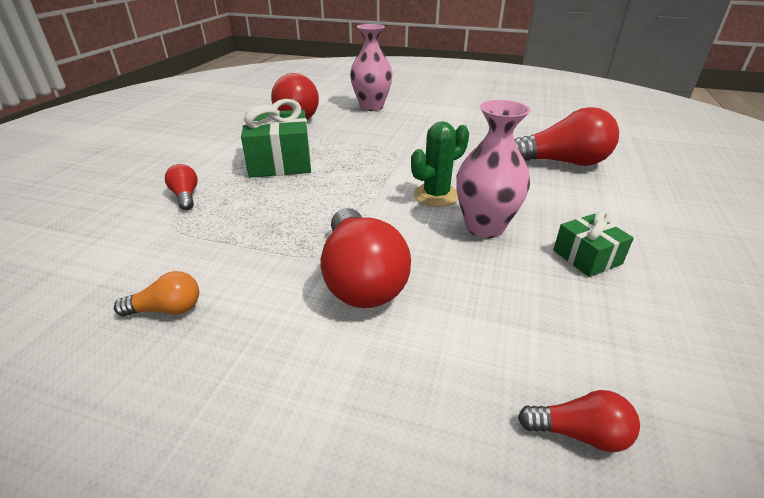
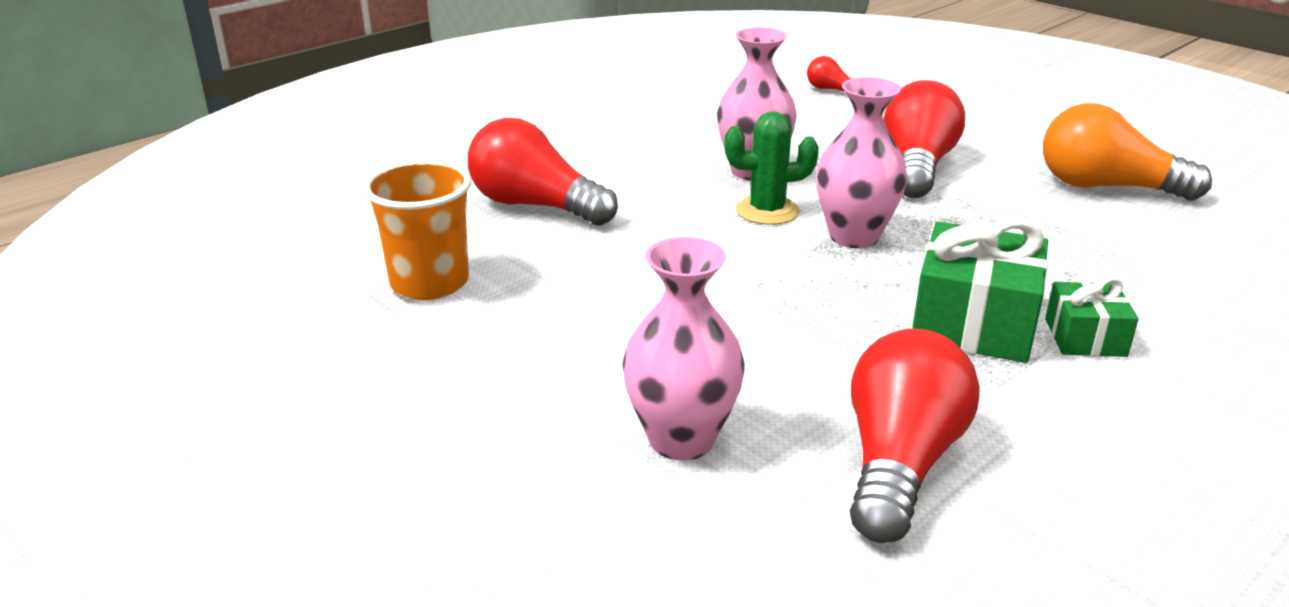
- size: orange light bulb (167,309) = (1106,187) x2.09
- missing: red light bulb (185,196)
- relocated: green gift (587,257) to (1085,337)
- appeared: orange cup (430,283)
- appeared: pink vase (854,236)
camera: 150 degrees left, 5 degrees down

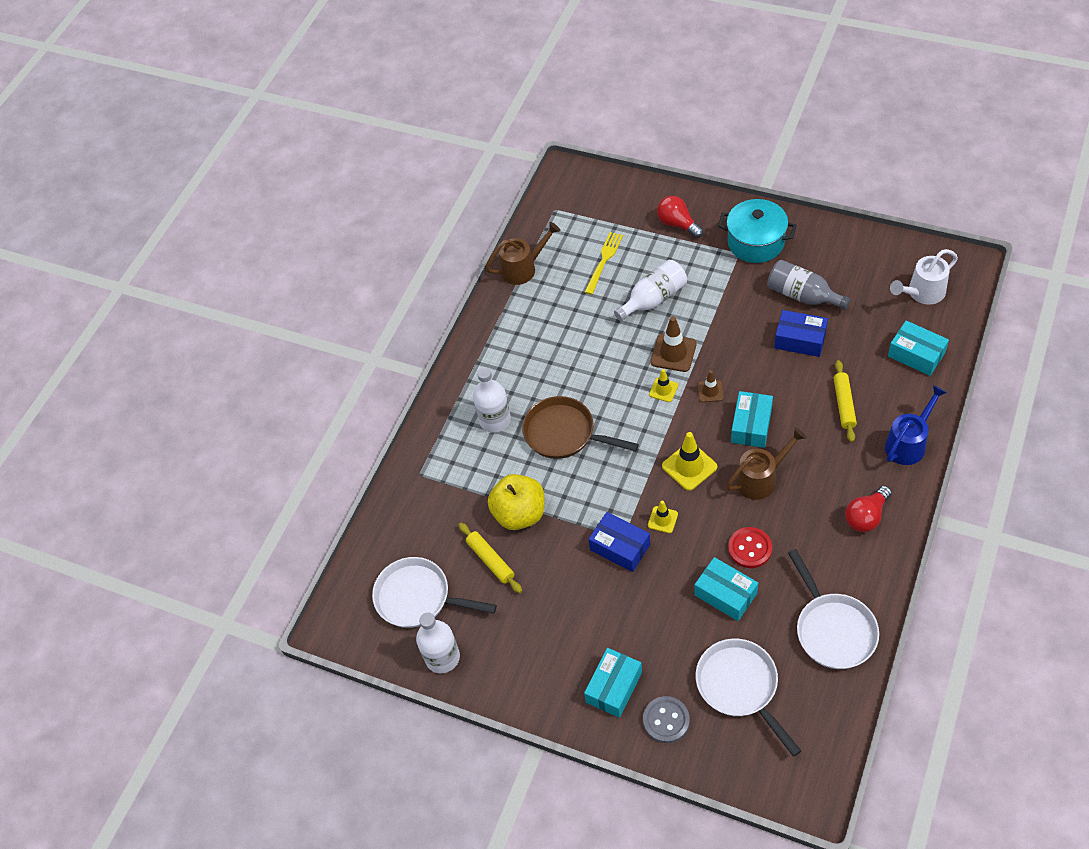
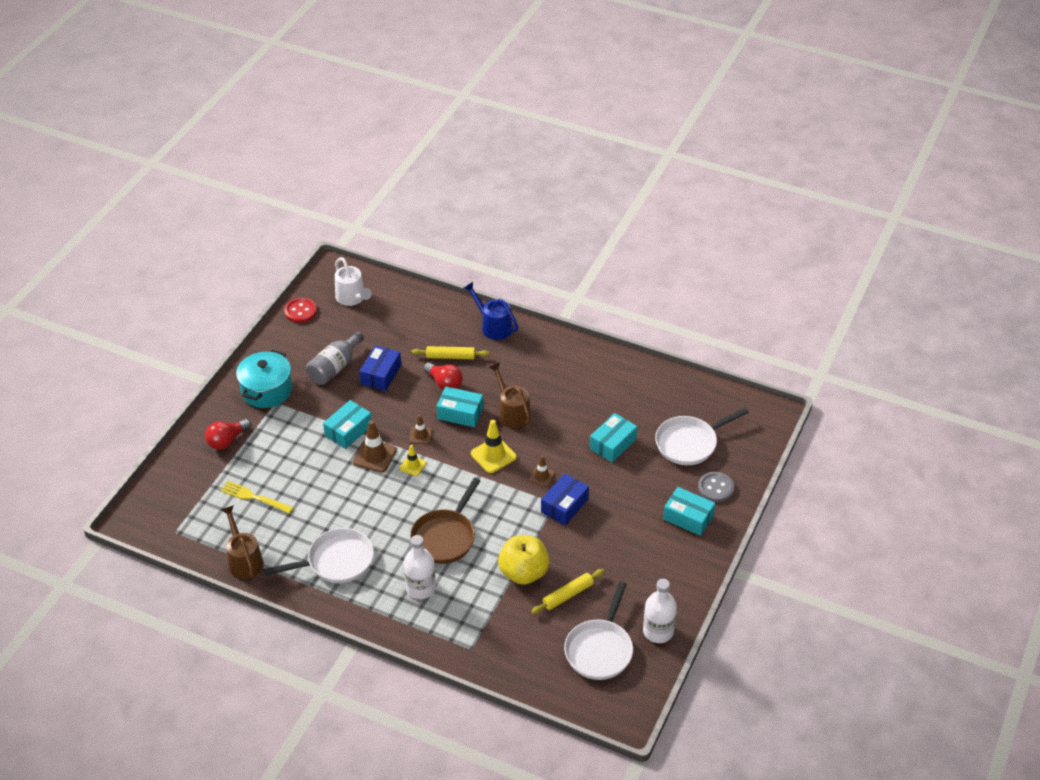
- missing: white bottle (653,299)
- colour: yellow traffic cone (662,520) to brown traffic cone (542,476)
- relocated: red button (750,548) to (300,311)
- relocated: white pan (833,630) to (336,561)
- relocated: red light bulb (866,516) to (444,383)
- relocated: turquoise box (916,354) to (348,431)
camera: 95 degrees left, 10 degrees down

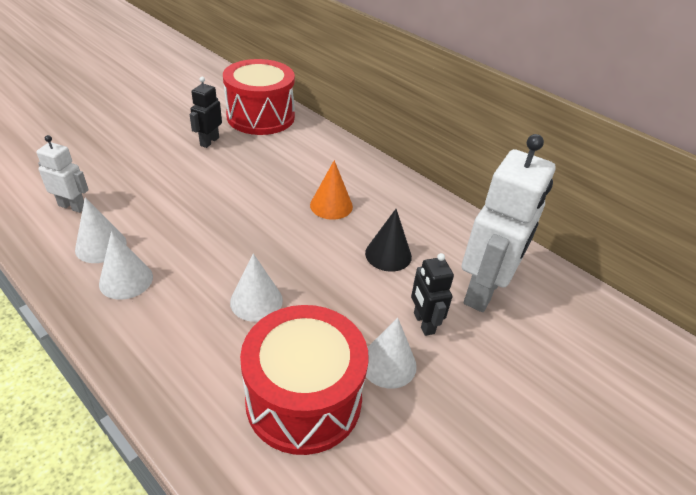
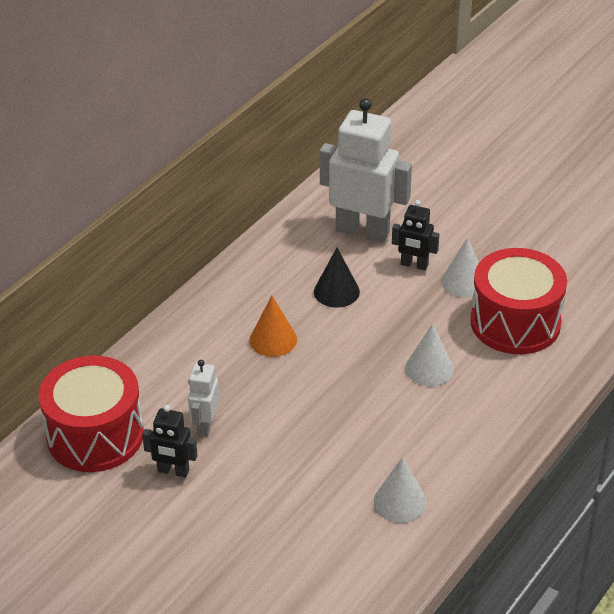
- relocated: white robot (72,206) to (205,425)
- missing: white cone (126,280)
- spun: black robot (423,323) = (414,265) 45 degrees clockwise
camera: 95 degrees left, 0 degrees up

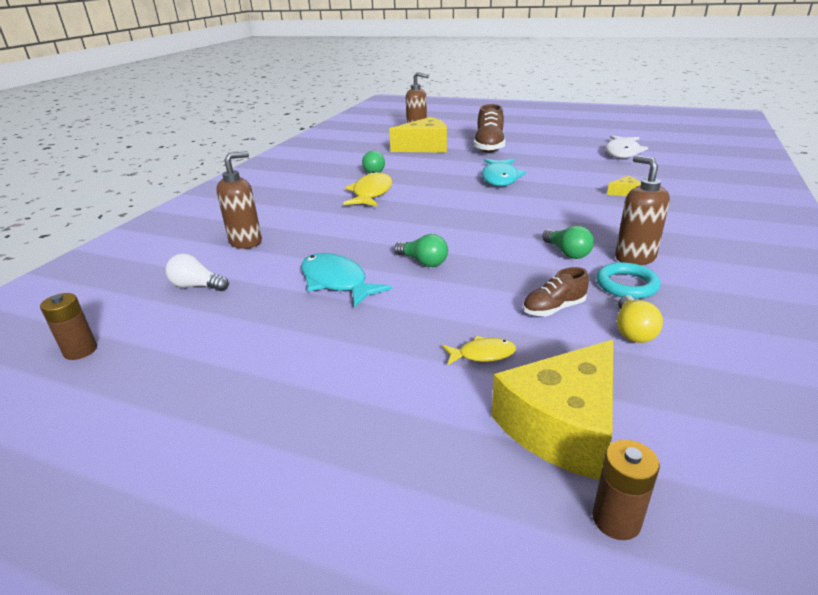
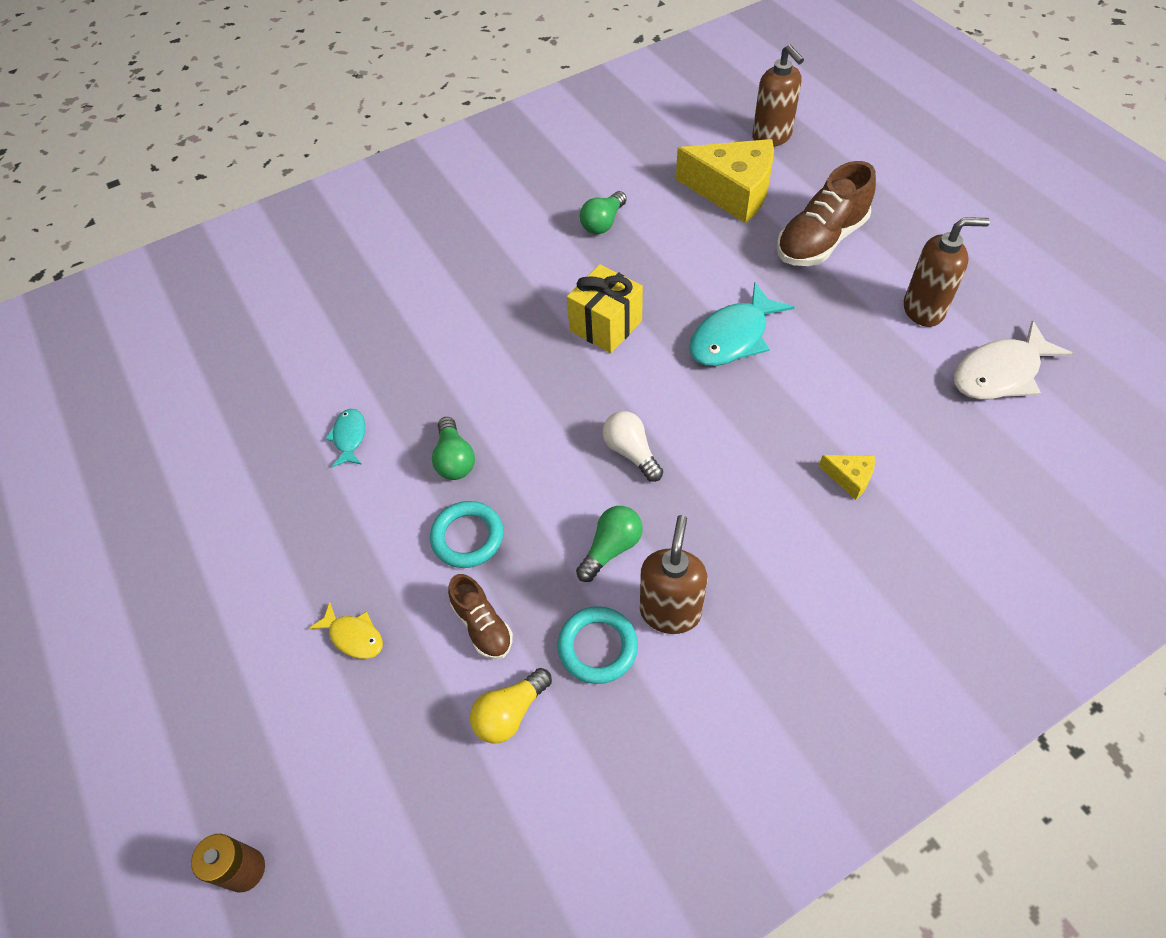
- missing: brown battery (80,350)
- relocated: white light bulb (197,286) to (631,452)
- relocated: brown soap dispenser (246,242) to (924,310)
- size: turquoise fish (337,282) = (349,437) x0.53
- missing: yellow fish (371,193)
- missing: yellow cheese (562,425)
- spun: brown shoe (553,308) = (482,625) 135 degrees counterclockwise
- spun: green light bulb (567,253) = (611,548) 150 degrees counterclockwise
- appeared: turquoise ring (467,537)
- appeared: yellow gift (605,326)
camera: 40 degrees right, 25 degrees up

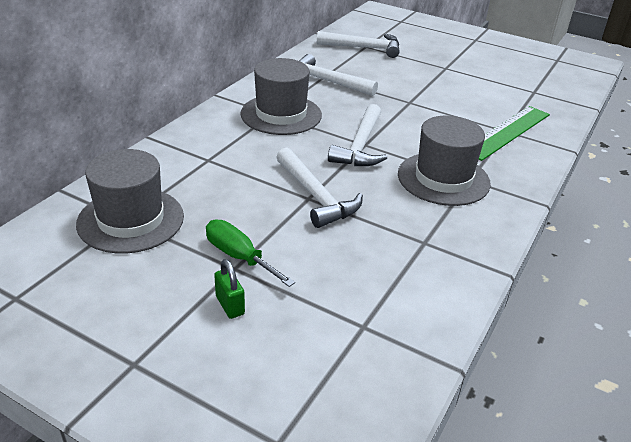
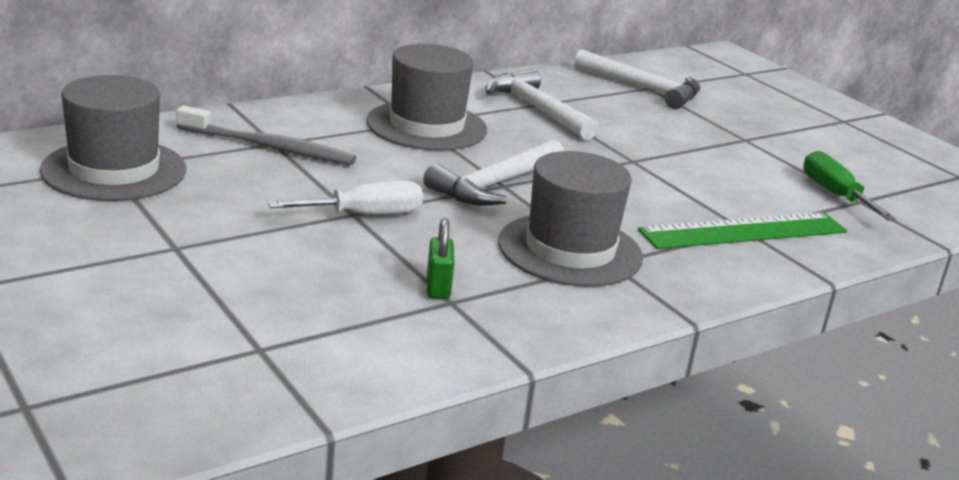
- relocated: green screwdriver (239,257) to (835,194)
- relocated: green padlock (230,305) to (438,287)
- exchanged: white hammer (316,196) to white screwdriver (365,215)
- appeared: grey toothbrush (268,147)
camera: 25 degrees right, 10 degrees down

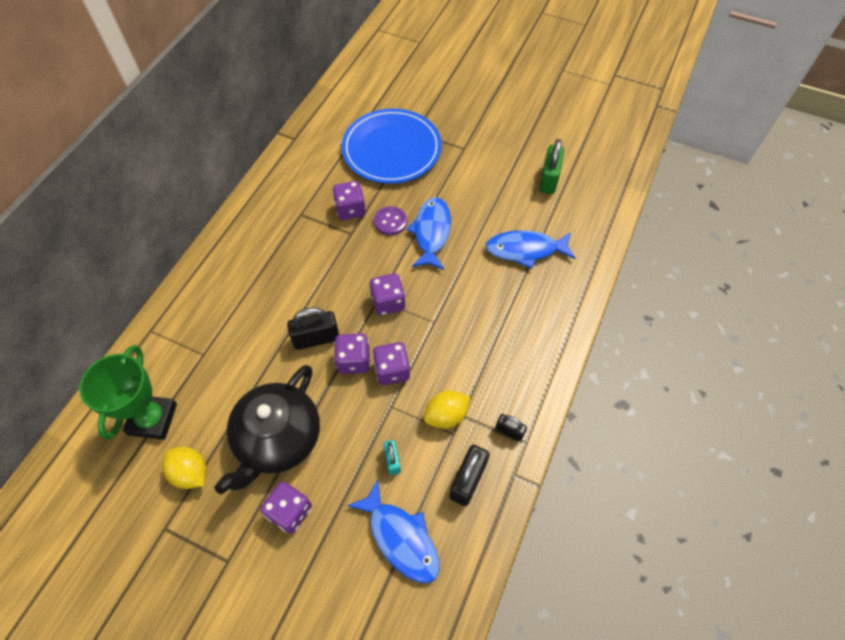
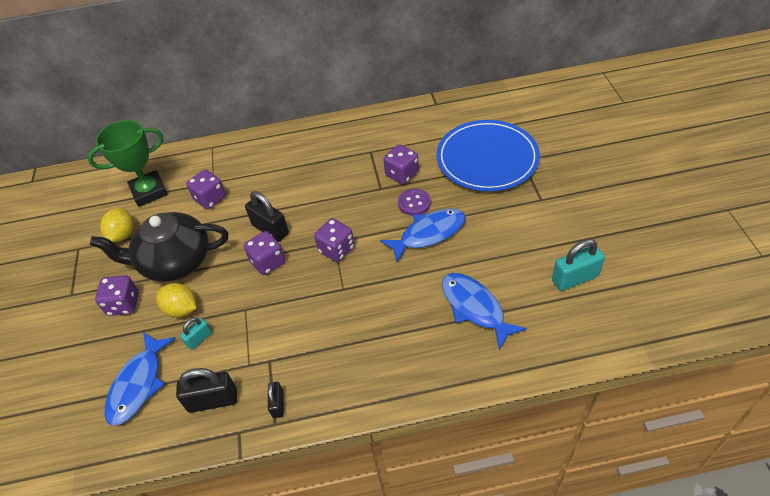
- relocated: purple dice (392,370) to (210,199)
- relocated: yellow lemon (446,415) to (181,309)
- colour: green padlock (548,179) to turquoise padlock (575,278)
camera: 60 degrees right, 10 degrees down

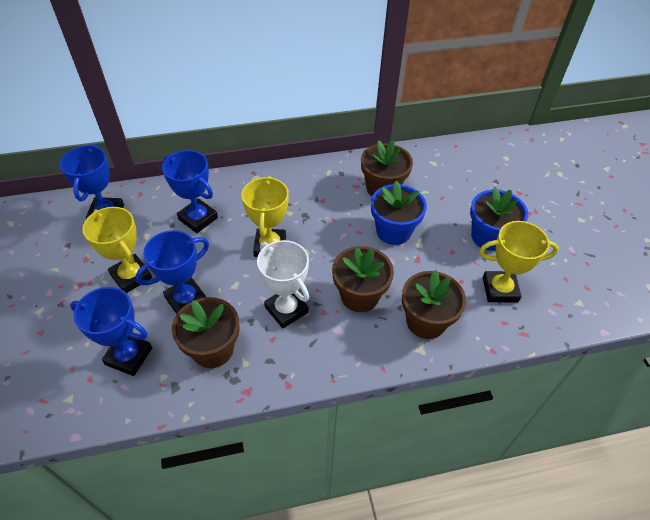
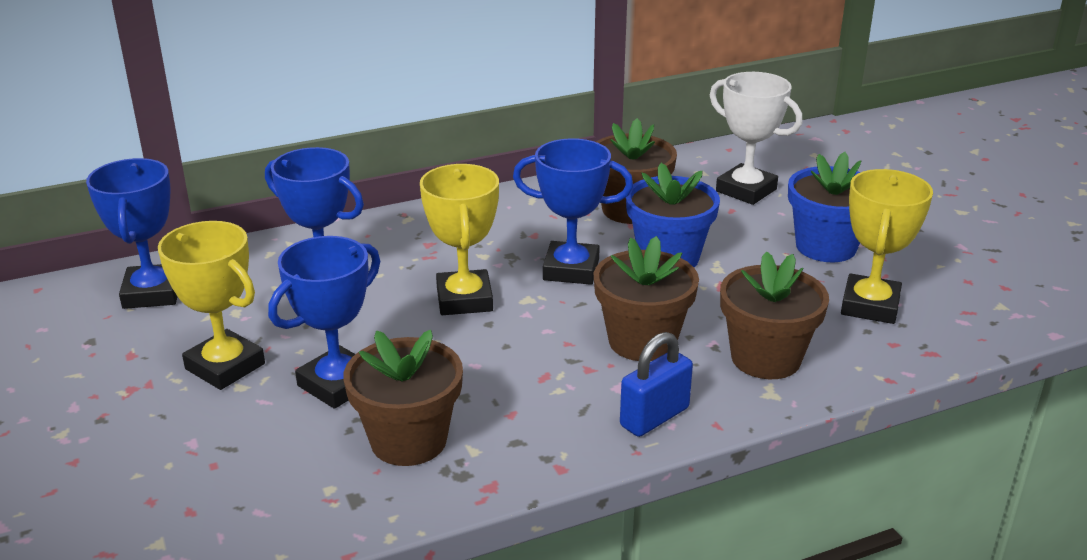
- relocated: blue trophy (129,356) to (571,269)
- relocated: white trophy (286,309) to (746,190)
- spun: yellow trophy (500,289) = (870,306) 60 degrees counterclockwise
- appeared: blue padlock (654,417)
camera: 10 degrees left, 20 degrees down

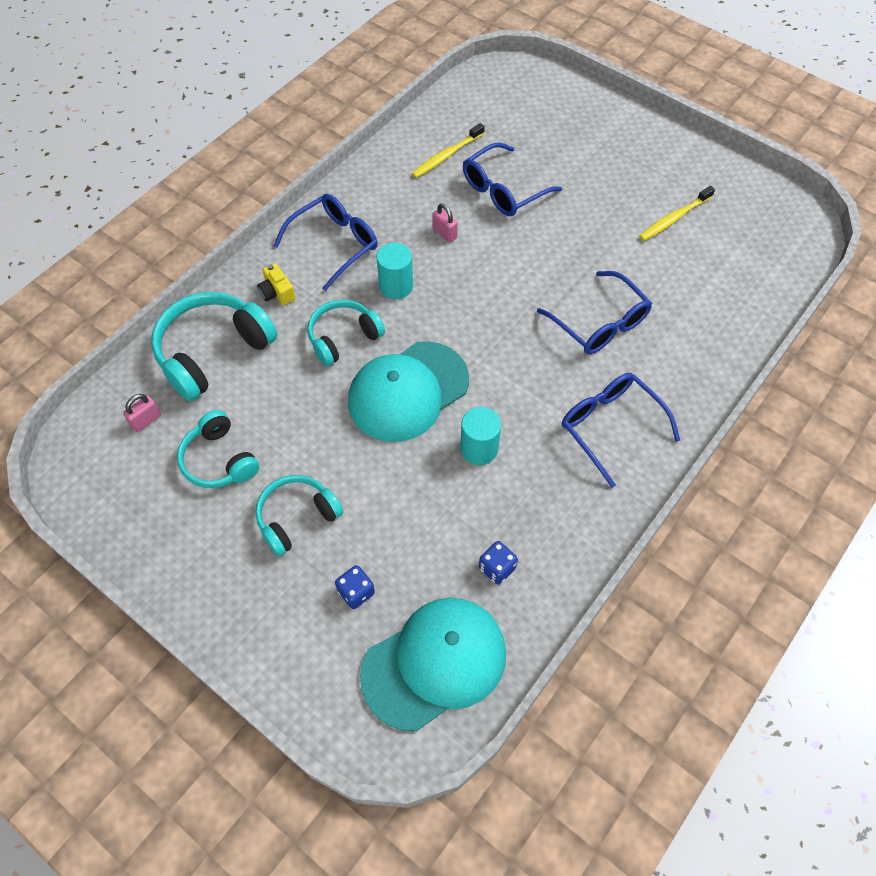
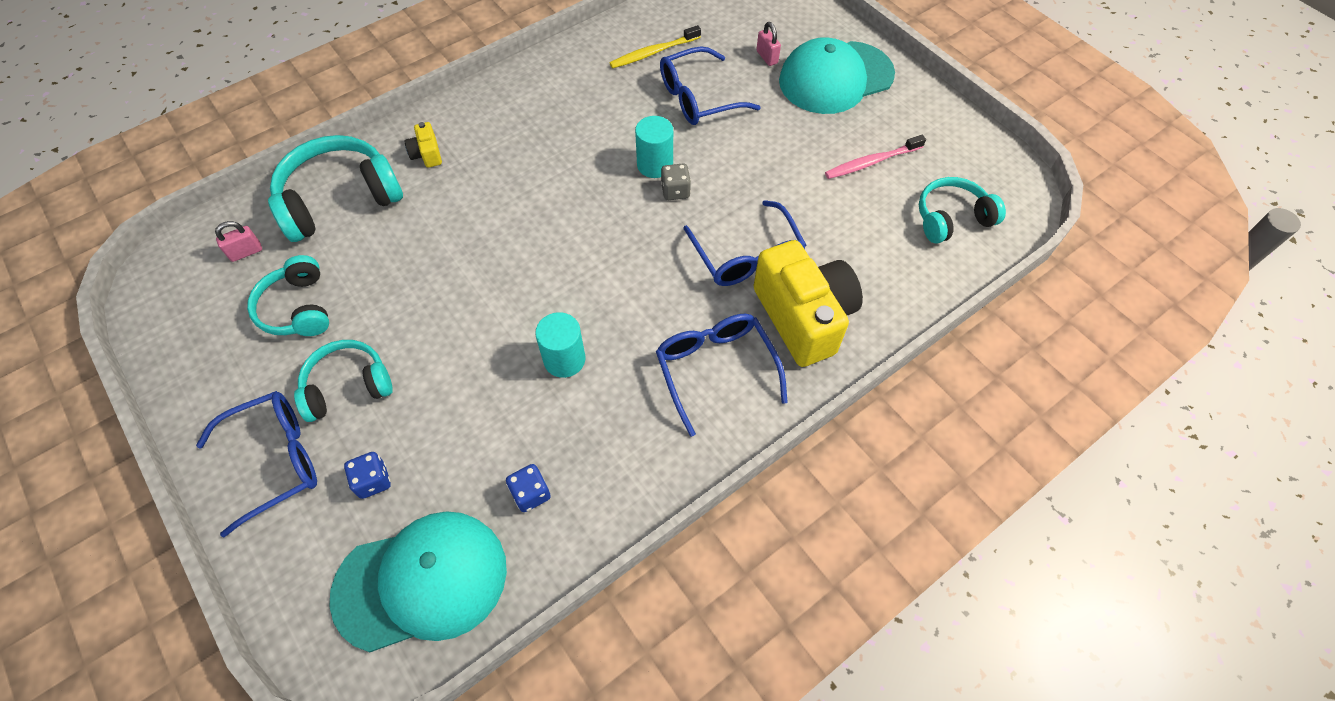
- relocated: blue glasses (335,244) to (276,461)
- relocated: turquoise headphones (343,337) to (951,218)
- relocated: turquoise cap (408,391) to (835,78)
- relocated: turquoise cylinder (396,286) to (655,164)
- relocated: pink padlock (444,233) to (767,57)
- colour: yellow toothbrush (674,218) to pink toothbrush (871,162)
- appeared: grey dice (675,191)
- appeared: yellow camera (803,317)
camera: 15 degrees right, 0 degrees up

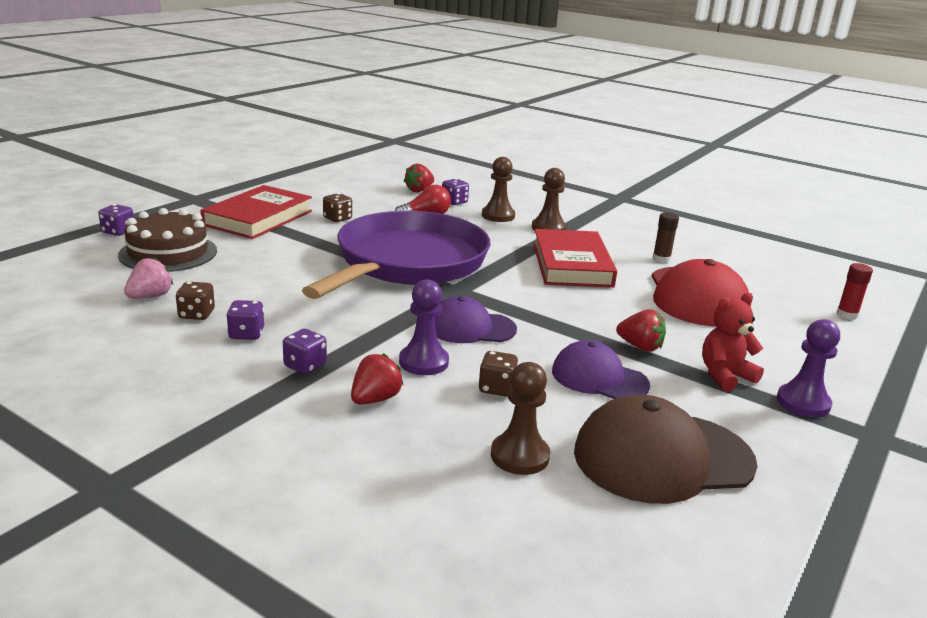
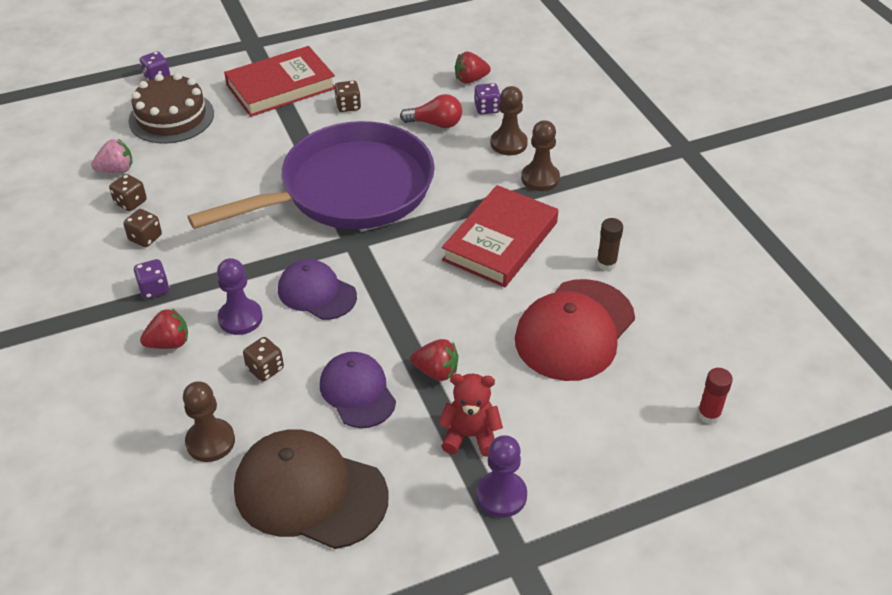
- colour: purple dice (246,334) to brown dice (145,238)
- spun: red strawberry (640,347) = (436,371) 45 degrees counterclockwise
camera: 35 degrees right, 20 degrees up

